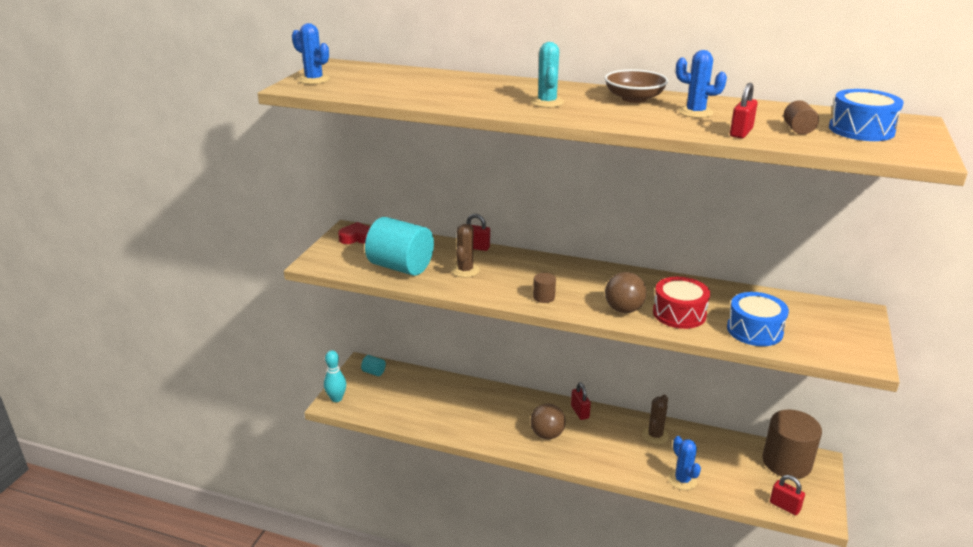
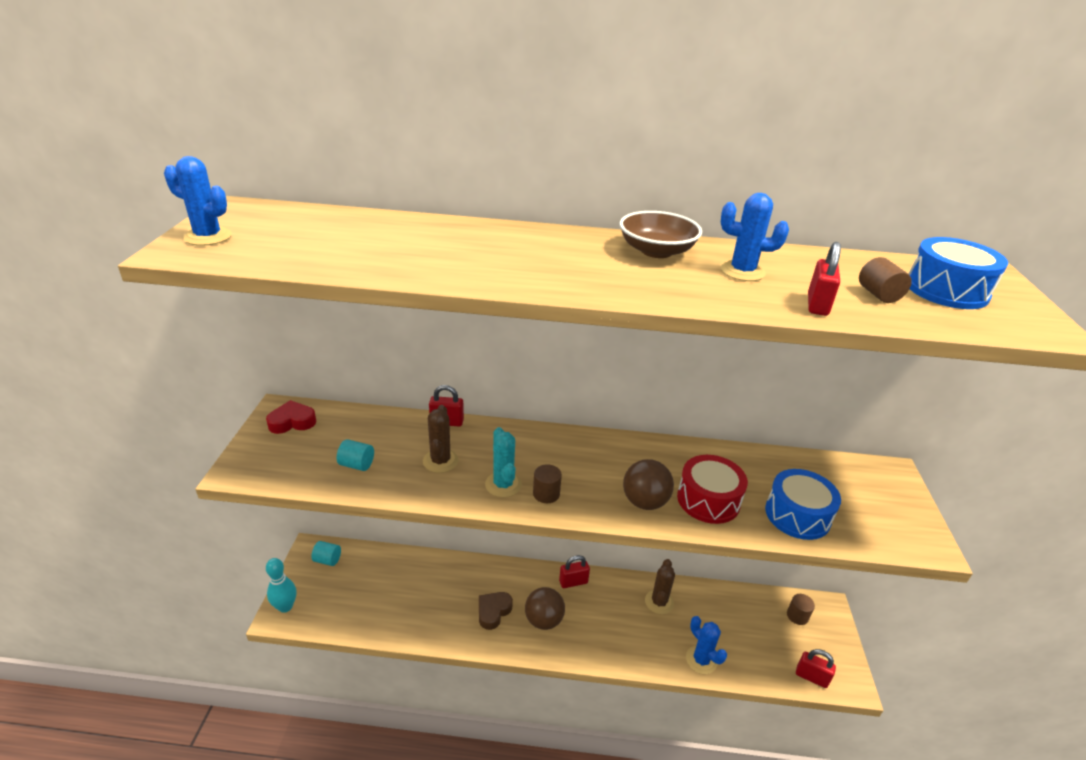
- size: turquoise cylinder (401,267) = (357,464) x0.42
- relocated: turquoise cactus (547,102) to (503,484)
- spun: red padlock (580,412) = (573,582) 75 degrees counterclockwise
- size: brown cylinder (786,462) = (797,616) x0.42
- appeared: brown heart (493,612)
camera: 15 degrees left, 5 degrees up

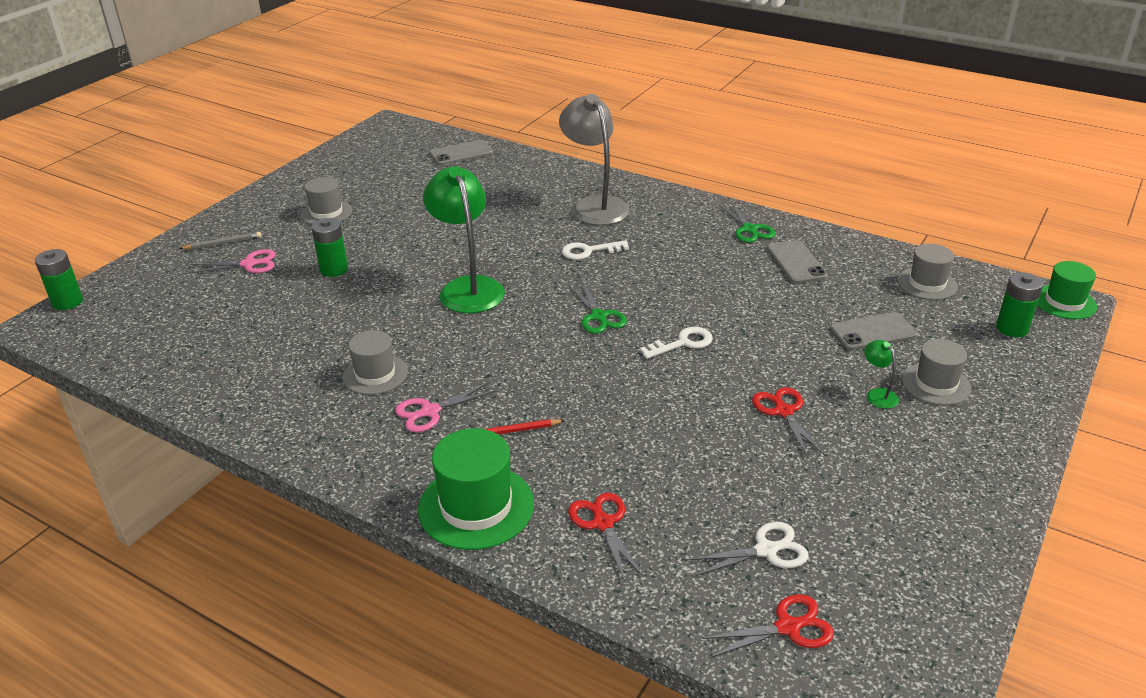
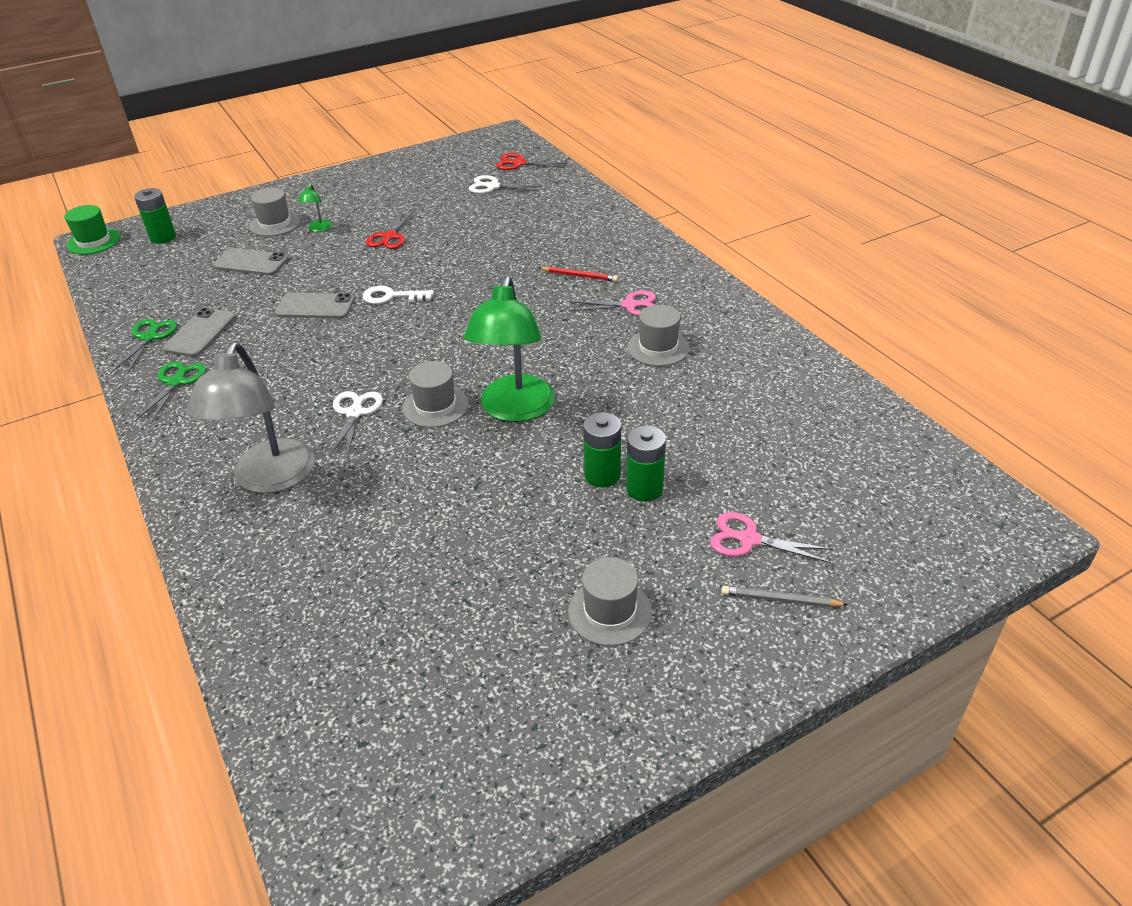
- relocated: green battery (67,302) to (602,475)
- missing: green hat (476,506)
- relocated: grey phone (461,153) to (315,306)
- exchanged: white key (588,251) to white scissors (355,413)
- missing: red scissors (602,523)
- relocated: green scissors (599,317) to (149,337)
- relocated: grey hat (927,284) to (435,406)
camera: 150 degrees left, 5 degrees up

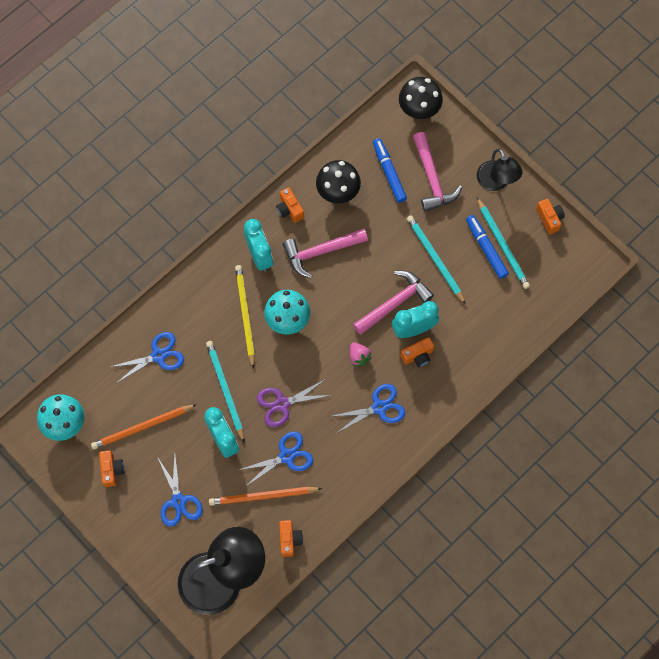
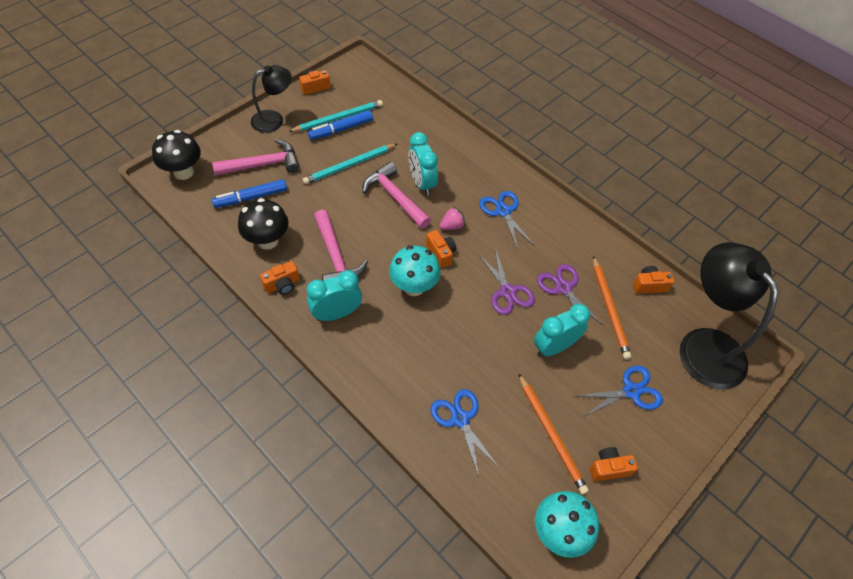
- missing: turquoise pencil (225,390)
- missing: yellow pencil (245,315)
- colour: blue scissors (286,456) to purple scissors (563,288)
- relocated: orange camera (418,356) to (441,253)
camera: 95 degrees left, 15 degrees down

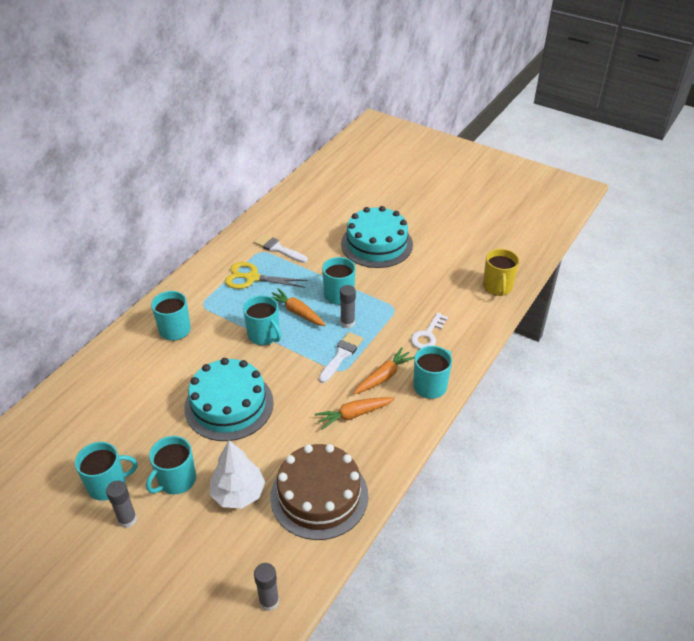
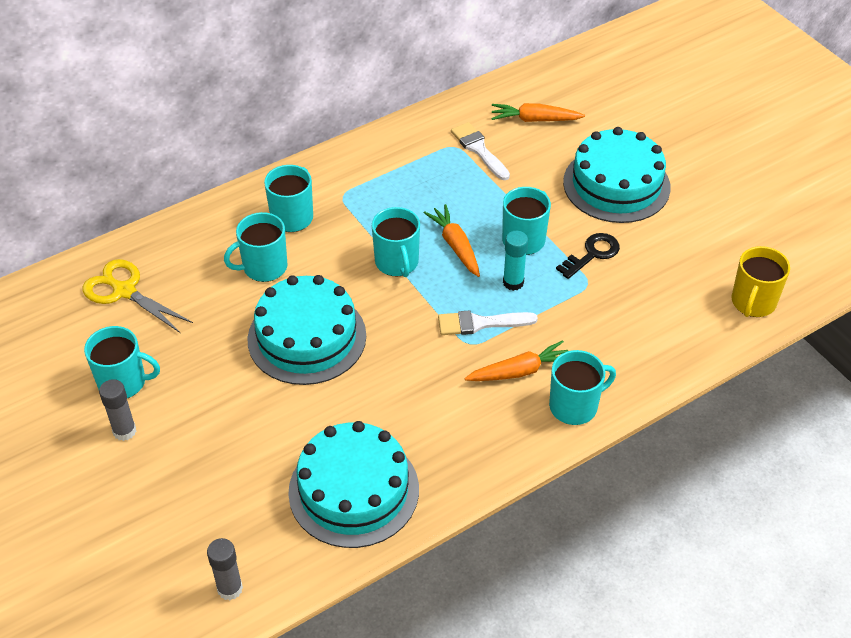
- relocated: turquoise mug (176,480) to (264,267)
- missing: white tree (238,493)
- relocated: yellow scissors (252,278) to (124,291)
- colour: brown cake (319,495) to turquoise cake (353,490)
- relocated: orange carrot (354,414) to (535,120)
- spun: white brush (341,355) = (480,323) 150 degrees counterclockwise
- colour: grey glue stick (347,323) to turquoise glue stick (513,282)
- missing: white key (427,335)
- appeared: black key (592,254)
camera: 25 degrees right, 5 degrees up

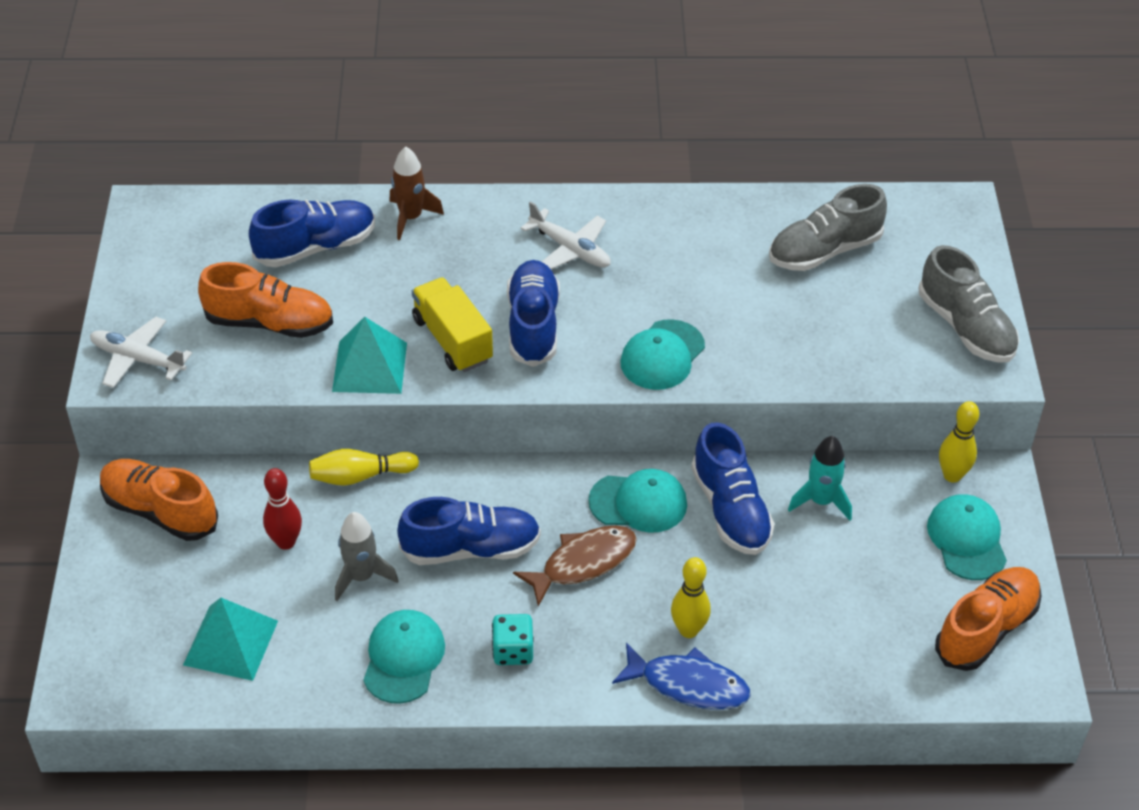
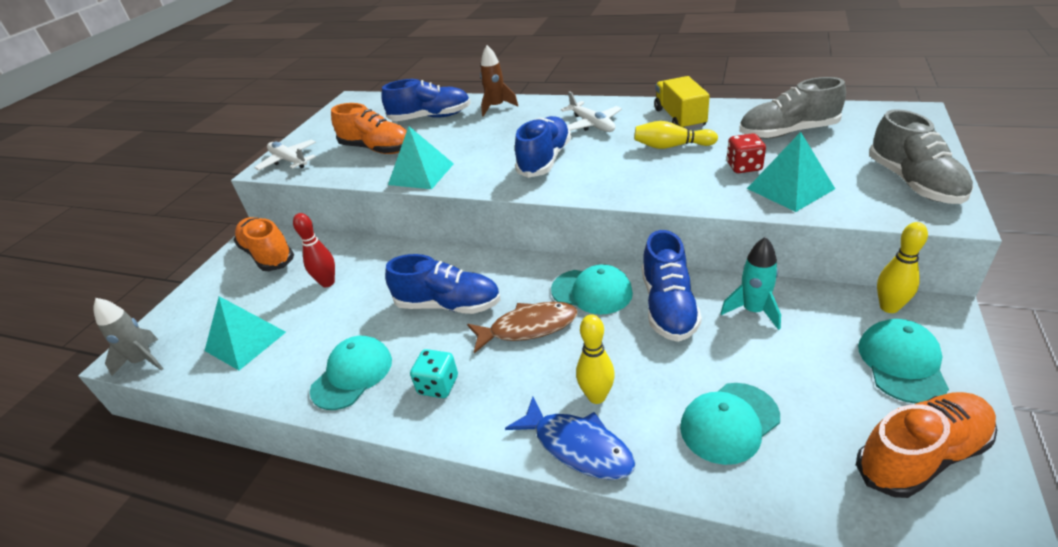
- relocated: yellow bowling pin (360,476) to (671,146)
- relocated: grey rocket (361,577) to (144,361)
- relocated: yellow truck (452,340) to (679,118)
- relocated: turquoise cap (662,355) to (729,422)
- appeared: red dice (744,167)
- appeared: turquoise pyramid (790,188)
camera: 25 degrees right, 10 degrees down

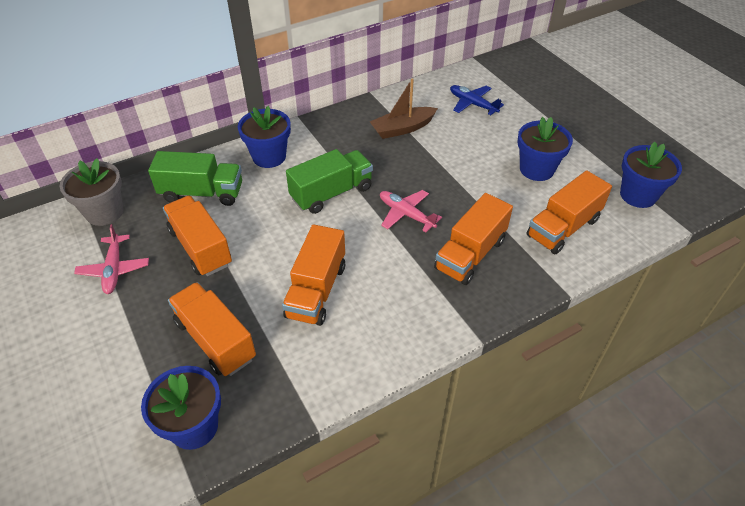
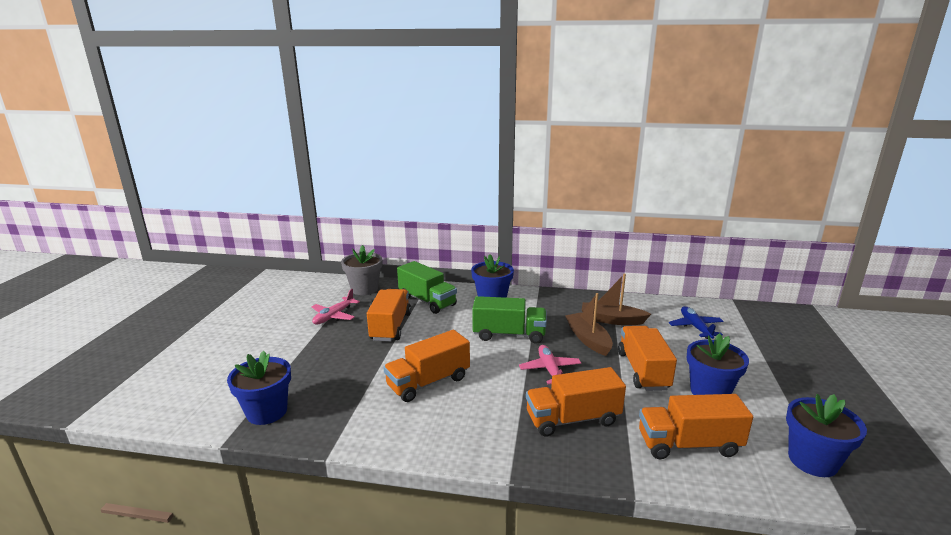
- relocated: orange truck (215,340) to (643,371)
- appeared: brown boat (588,339)
camera: 40 degrees right, 25 degrees down

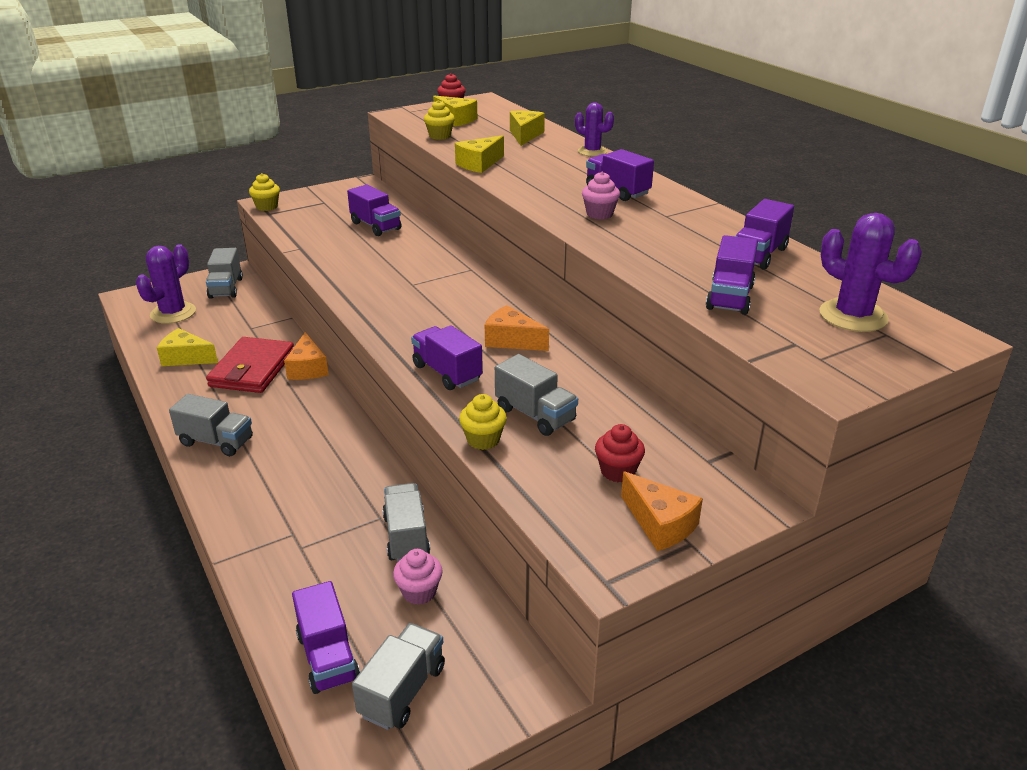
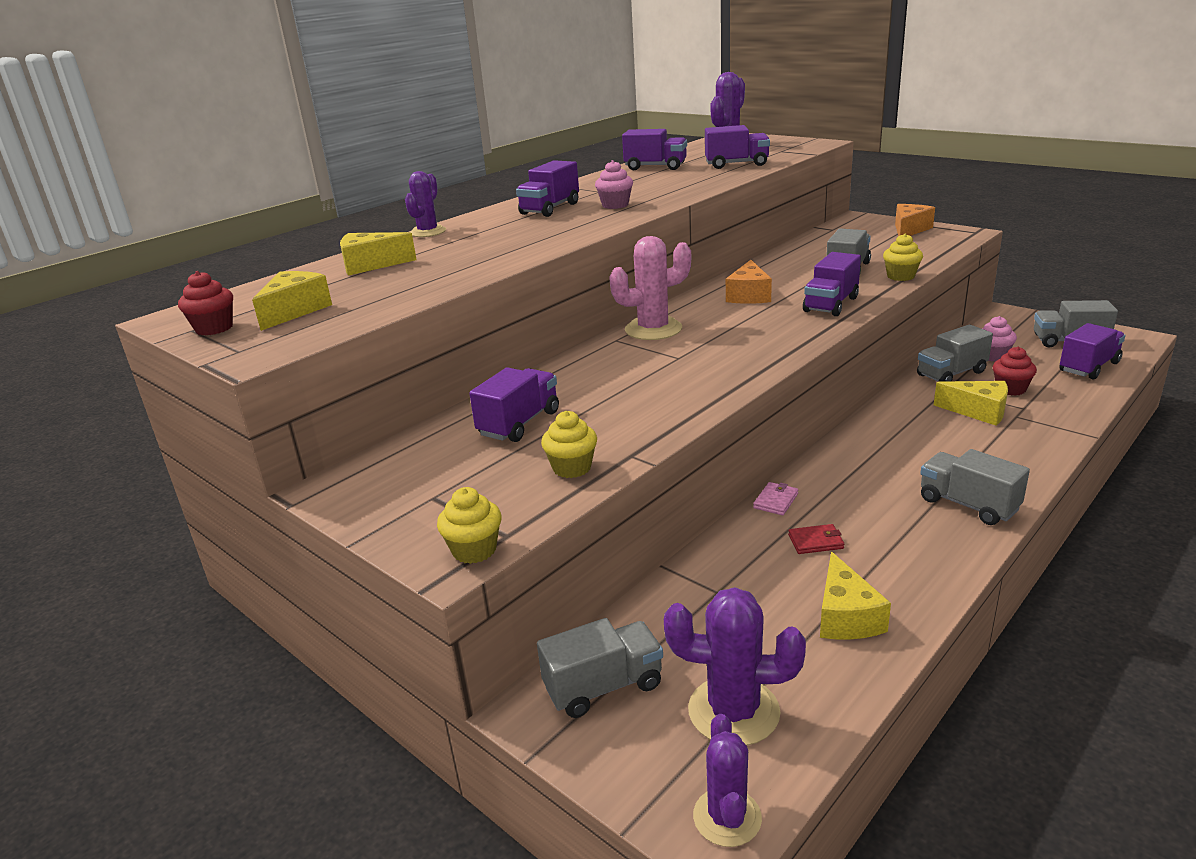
- spun: grey truck (216,441) = (968,505) 45 degrees counterclockwise
- size: red wallet (252,369) = (815,541) x0.40
- exchanged: orange cheese (308,368) to pink wallet (775,501)
- relocated: yellow cupcake (440,136) to (572,468)
- relocated: yellow cheese (479,164) to (978,411)
- relocated: red cupcake (618,471) to (1010,389)
- appeared: pink cactus (653,329)
- appeared: purple cactus (727,817)
camera: 105 degrees left, 5 degrees down

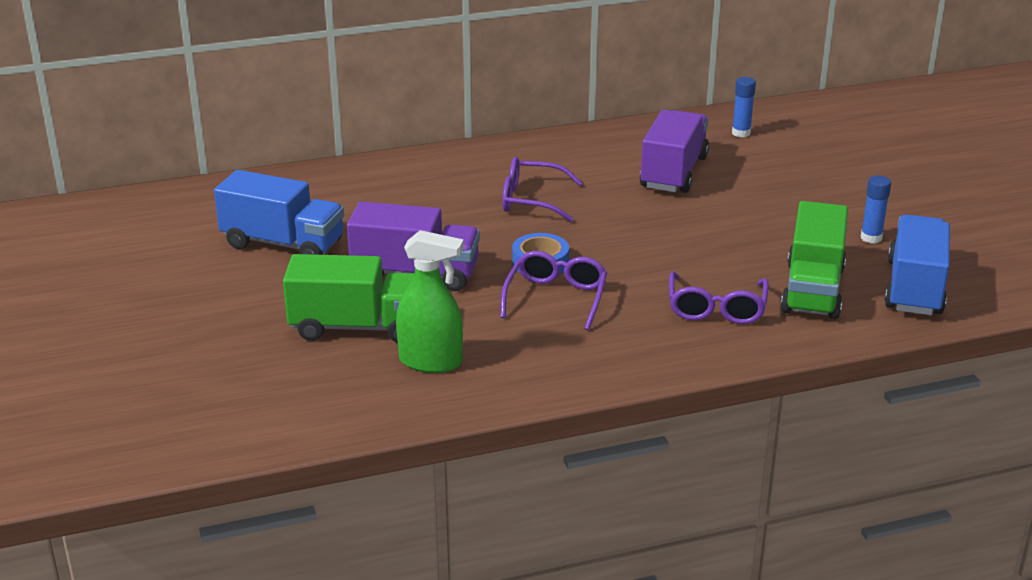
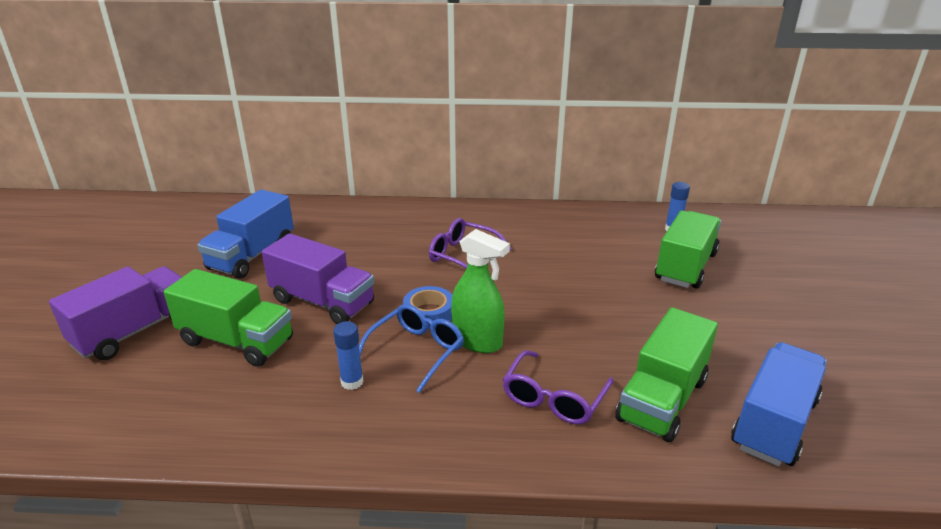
- spun: blue truck (283,244) = (252,256) 75 degrees clockwise
- relocated: green spray bottle (431,362) to (477,341)
- colour: purple glasses (556,298) to blue glasses (416,351)
- relocated: purple truck (673,172) to (134,331)
- relocated: blue glue stick (871,238) to (352,382)
- appeared: green truck (685,267)
camera: 20 degrees right, 0 degrees up

